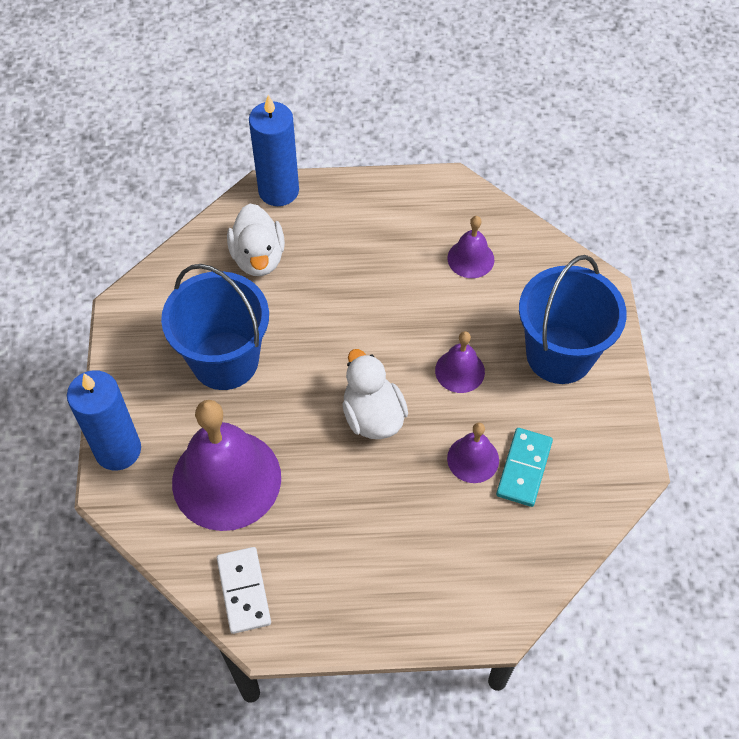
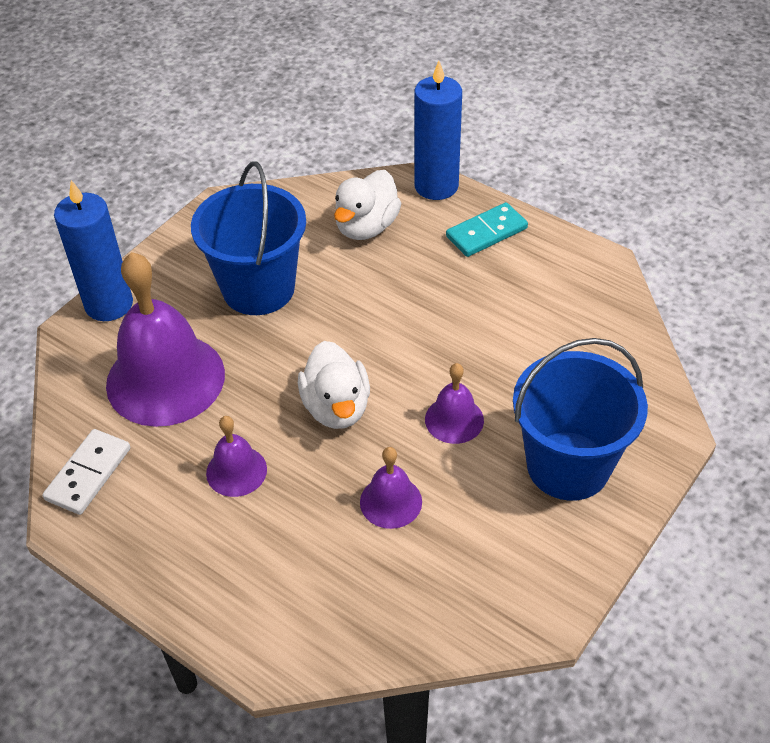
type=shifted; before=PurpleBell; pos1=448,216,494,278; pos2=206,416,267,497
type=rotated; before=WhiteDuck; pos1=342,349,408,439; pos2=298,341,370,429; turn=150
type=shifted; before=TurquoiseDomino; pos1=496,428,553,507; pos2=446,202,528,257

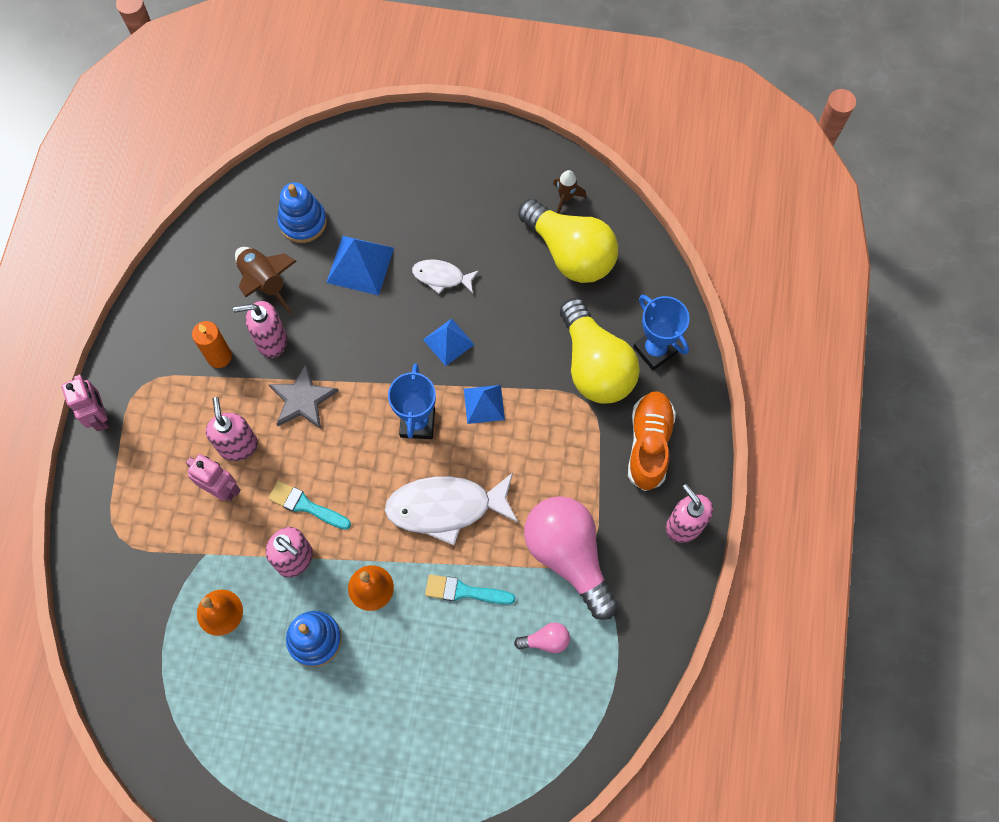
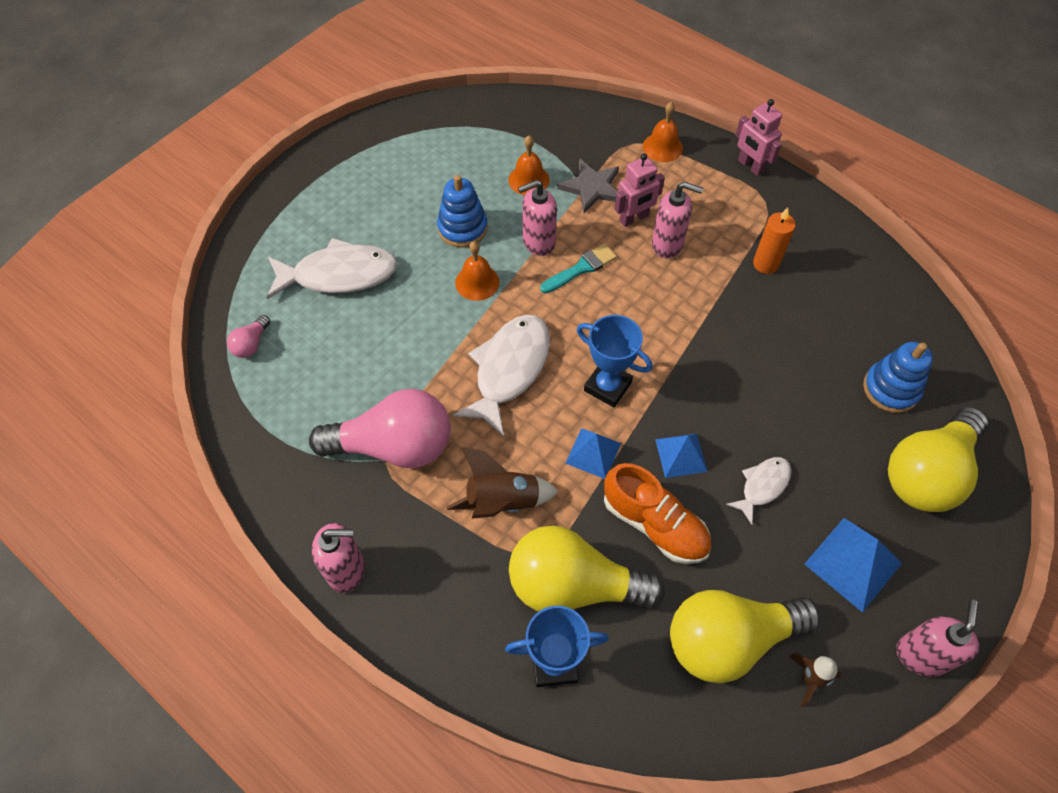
type=shifted; before=BluePyramid; pos1=326,236,394,295; pos2=804,518,902,613
type=shifted; before=BrownRocket; pos1=235,247,297,314; pos2=447,447,559,519
type=shifted; before=PinkSoapDispenser; pos1=233,301,287,358; pos2=896,600,979,677
type=shifted; before=GreyStar; pos1=268,364,339,429; pos2=557,159,619,213
type=rotated; before=PinkRobot; pos1=61,374,109,431; pos2=735,99,782,176; turn=45
type=shifted; before=OrangeShoe; pos1=628,391,676,491; pos2=604,463,711,564
type=gone; before=TurquoiseBrush; pos1=425,574,516,605
type=shifted; before=PinkLightBulb; pos1=514,622,570,653; pos2=227,315,270,358
type=new; after=OrangeBell; pos2=643,102,683,162
type=new; after=WhiteFish; pos2=266,238,398,300
type=new; after=YellowLightBulb; pos2=888,407,988,512

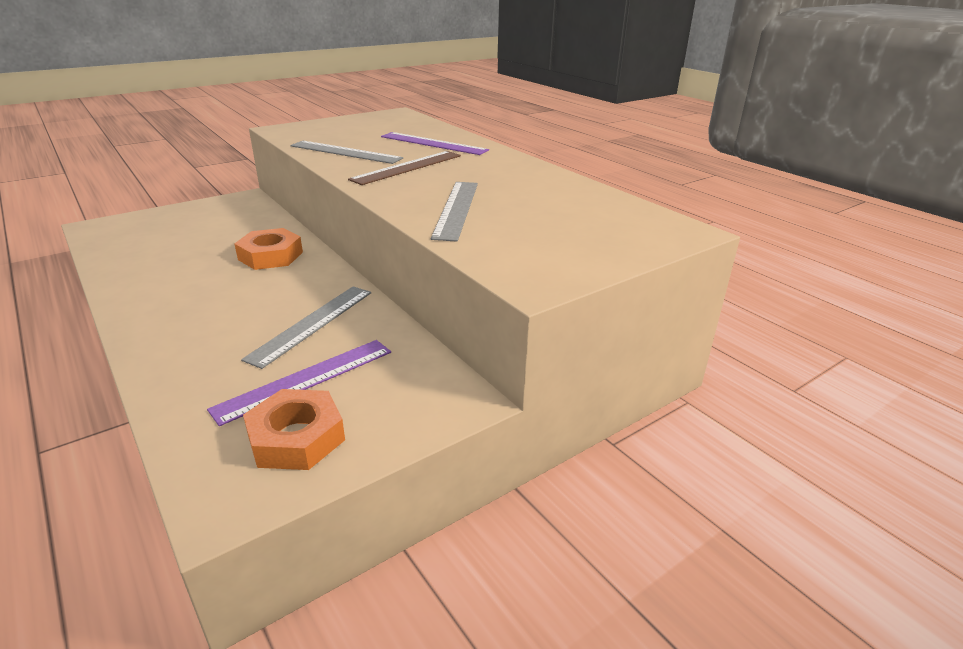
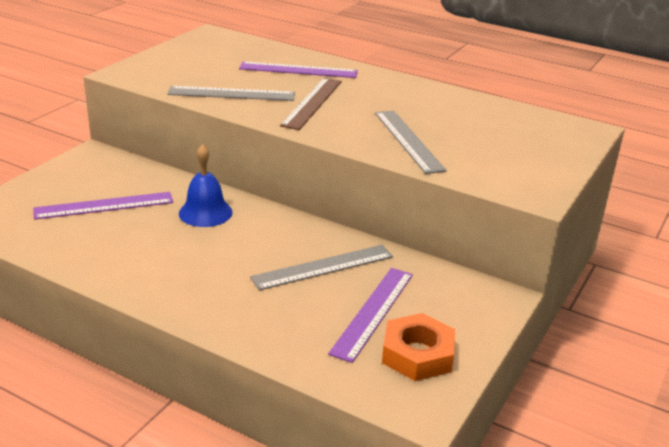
type=swapped; before=OrangeNut; after=BlueBell; pos1=234,228,303,270; pos2=179,144,233,227
type=rotated; before=GreyRuler; pos1=241,286,371,369; pos2=250,245,393,290; turn=60
type=new; after=PurpleRuler; pos2=33,192,173,220

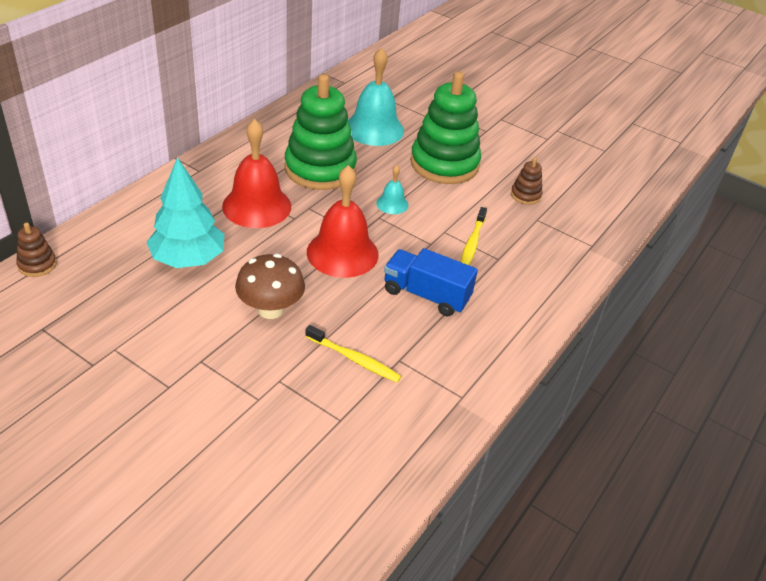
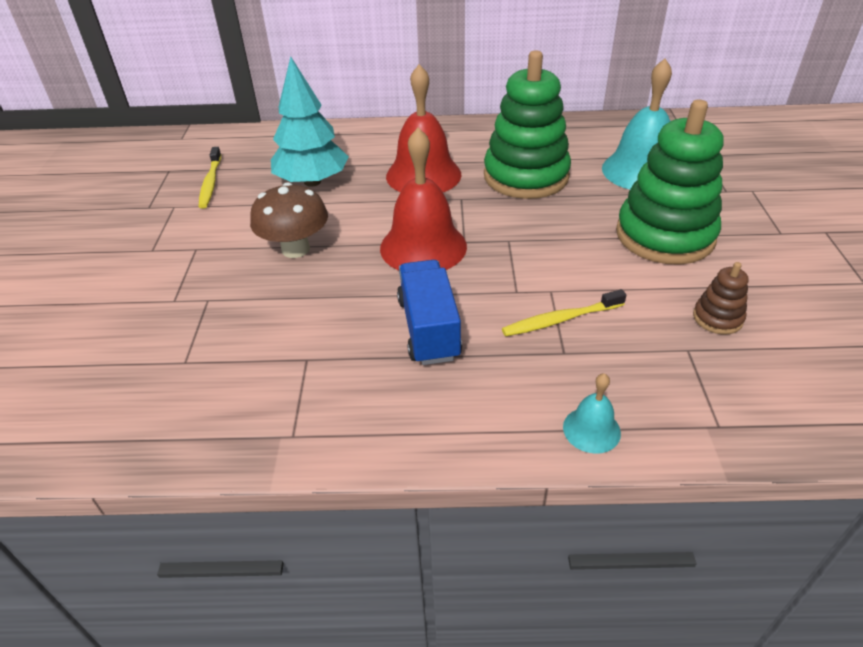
type=shifted; before=TurquoiseBell; pos1=376,165,408,214; pos2=563,373,621,454
type=gone; before=BrownStackingToy; pos1=16,222,57,277
type=shifted; before=YellowToothbrush; pos1=305,325,402,383; pos2=198,147,221,209

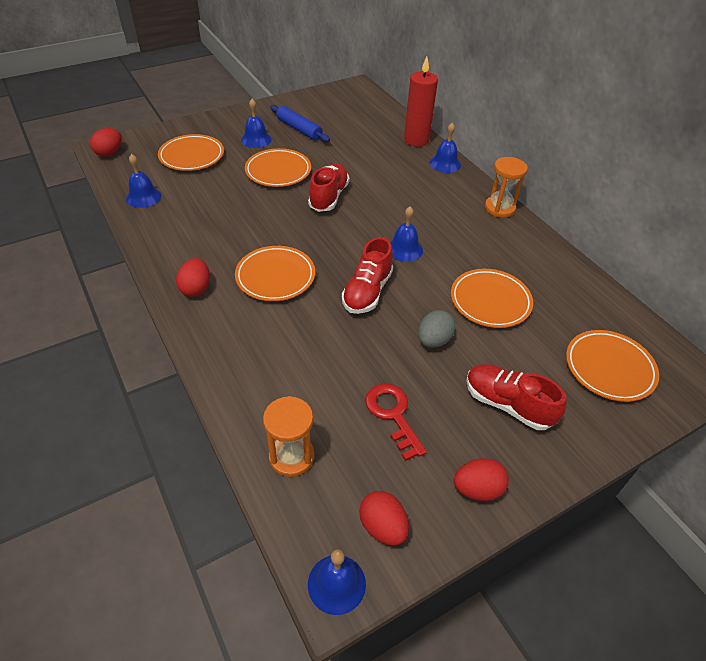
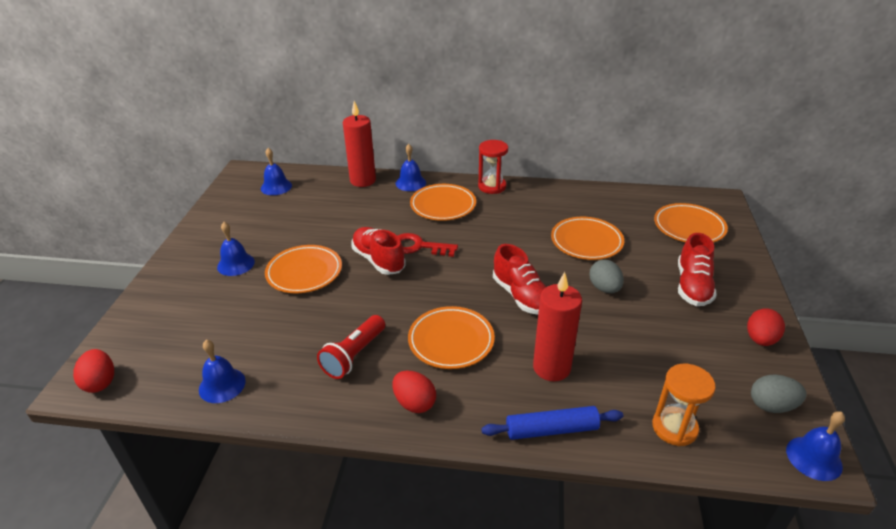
type=shifted; before=BlueRollingPin; pos1=270,105,330,142; pos2=481,406,623,440
type=shifted; before=OrangePlate; pos1=158,134,224,171; pos2=410,184,476,221
type=repainted; before=OrangeHourglass; after=RedHourglass; pos1=485,157,528,218; pos2=478,140,508,194
type=shifted; before=BlueBell; pos1=390,207,423,262; pos2=261,148,292,195
type=rotated; before=RedShoe; pos1=466,364,567,430; pos2=678,233,717,306; turn=-60
type=shifted; before=RedKey; pos1=365,383,427,461; pos2=397,233,458,257
type=repainted; before=RedEgg; after=GreyEgg; pos1=359,491,409,545; pos2=751,375,807,413
type=new; after=RedCandle; pos2=533,272,582,381
type=new; after=RedFlashlight; pos2=317,315,385,379

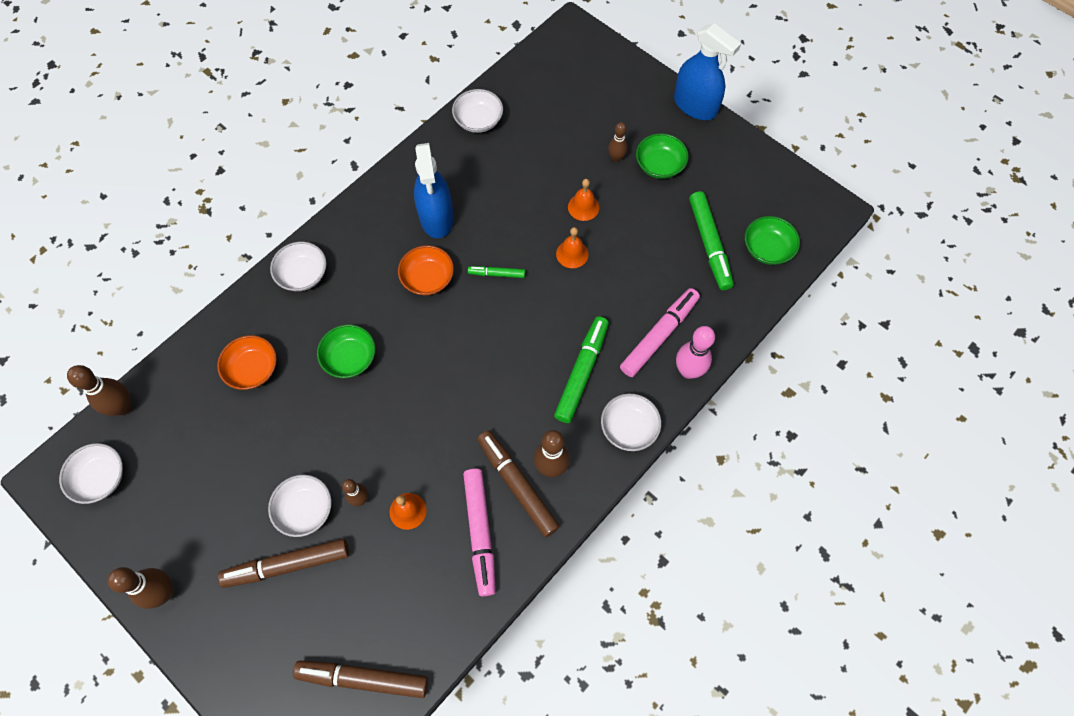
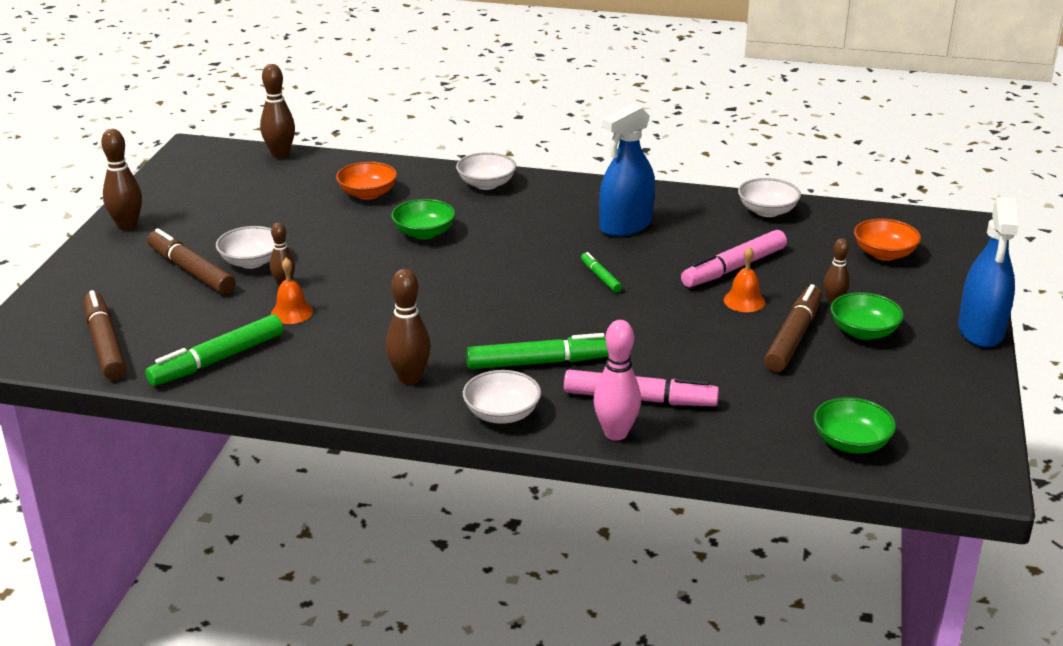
type=shifted; before=GreenMarker; pos1=689,191,734,290; pos2=145,314,283,386
type=gone; before=OrangeBell; pos1=556,227,589,268
type=shifted; before=OrangeBowl; pos1=398,245,454,295; pos2=854,218,921,261
type=shifted; before=BrownMarker; pos1=477,430,560,537; pos2=764,284,822,372
type=gone; before=WhiteBowl; pos1=59,443,123,504
type=shifted; before=PinkMarker; pos1=463,469,496,596; pos2=681,230,787,287

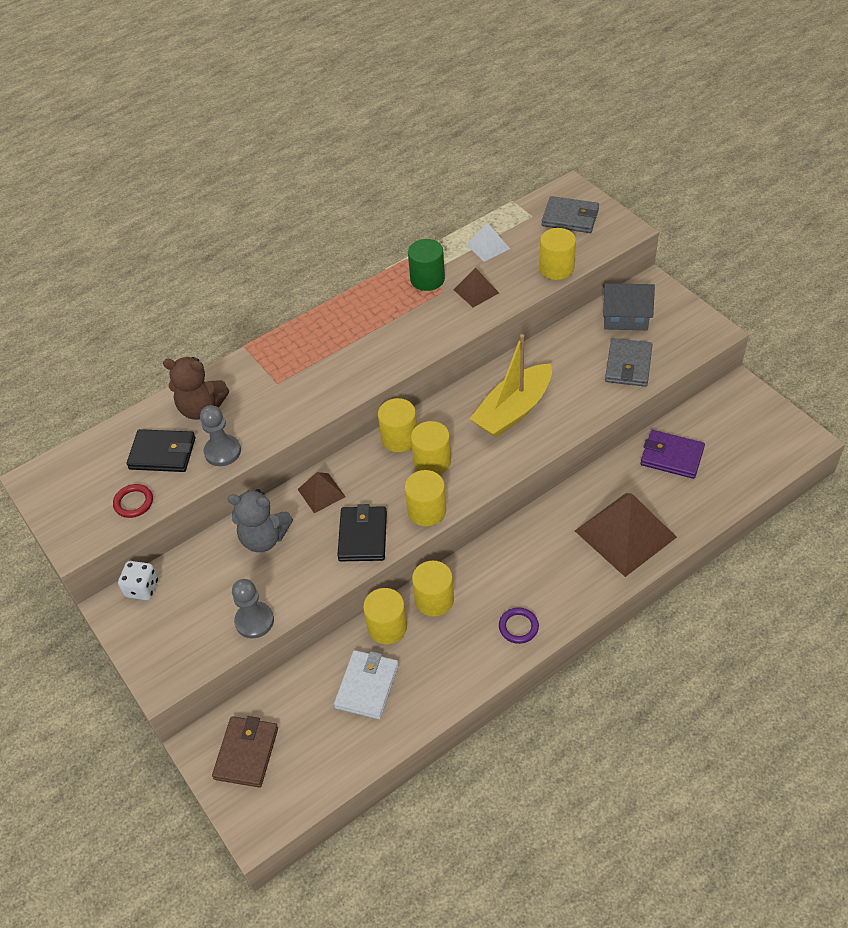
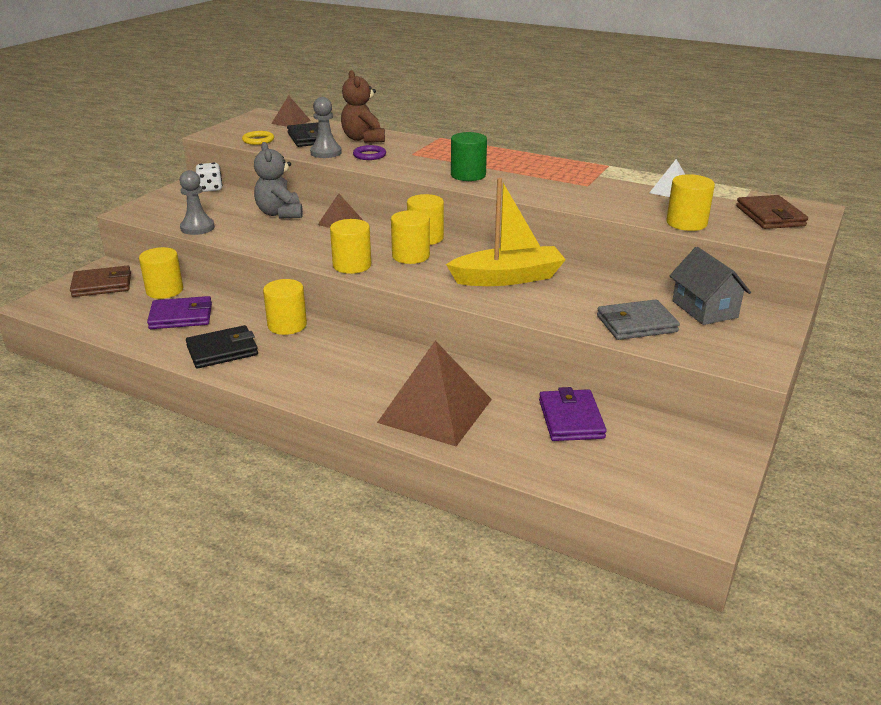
type=repainted; before=GreyWallet; after=BrownWallet; pos1=542,196,599,233; pos2=736,195,808,229
type=shifted; before=GreenCylinder; pos1=408,239,445,291; pos2=451,132,487,181
type=shifted; before=BrownPyramid; pos1=453,268,499,307; pos2=271,95,311,127
type=rotated; before=YellowBoat; pos1=470,334,552,438; pos2=446,178,566,286; turn=150
type=repainted; before=RedRing; after=YellowRing; pos1=113,484,153,518; pos2=242,131,274,145
type=shifted; before=BlackWallet; pos1=337,504,387,561; pos2=186,325,258,368
type=shifted; before=YellowCylinder; pos1=363,588,407,644; pos2=139,247,183,299
type=shifted; before=PurpleRing; pos1=499,607,539,644; pos2=353,145,386,160
type=repainted; before=WhiteWallet; after=PurpleWallet; pos1=334,650,399,719; pos2=147,296,212,329

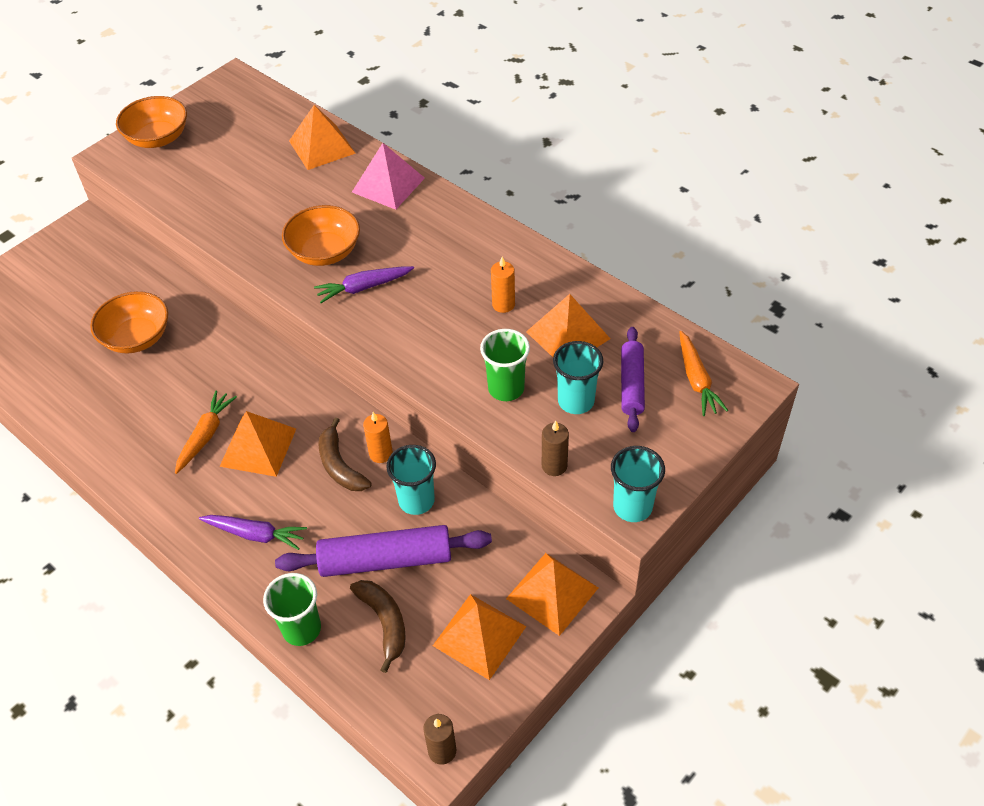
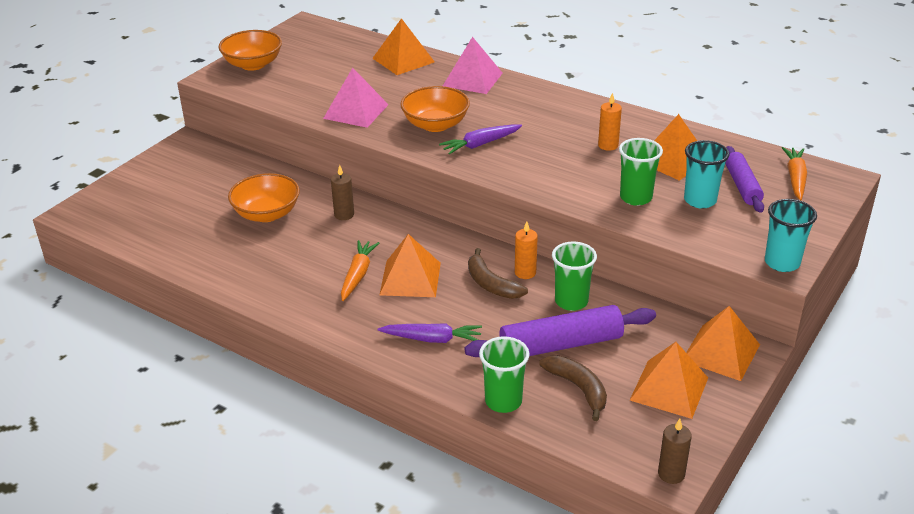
type=rotated; before=OrangeCarrot; pos1=679,331,728,416; pos2=782,147,807,200; turn=-150
type=shifted; before=BrownCandle; pos1=542,421,569,476; pos2=331,165,354,220
type=repainted; before=TurquoiseCup; after=GreenCup; pos1=386,445,436,515; pos2=552,241,597,311
type=new; after=PinkPyramid; pos2=323,68,389,128

